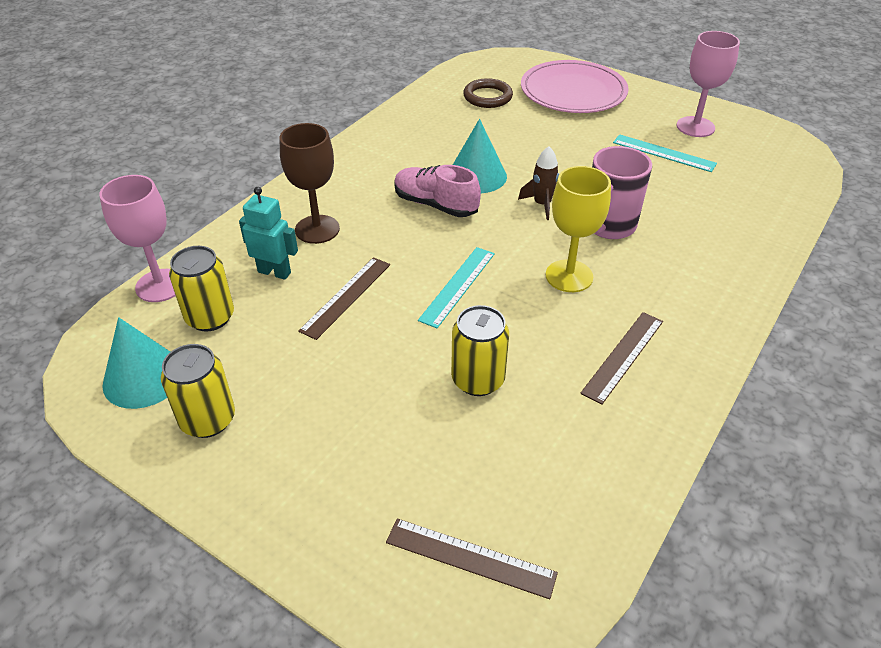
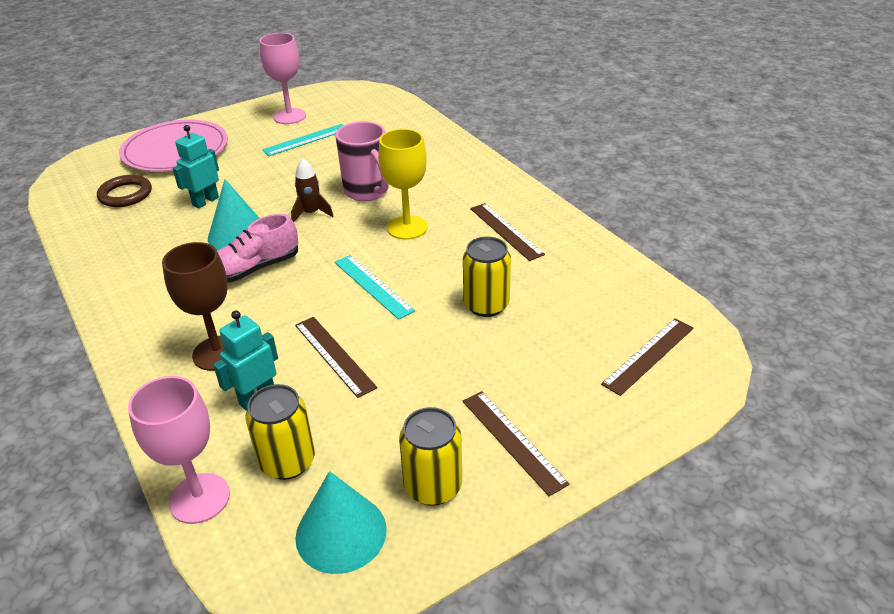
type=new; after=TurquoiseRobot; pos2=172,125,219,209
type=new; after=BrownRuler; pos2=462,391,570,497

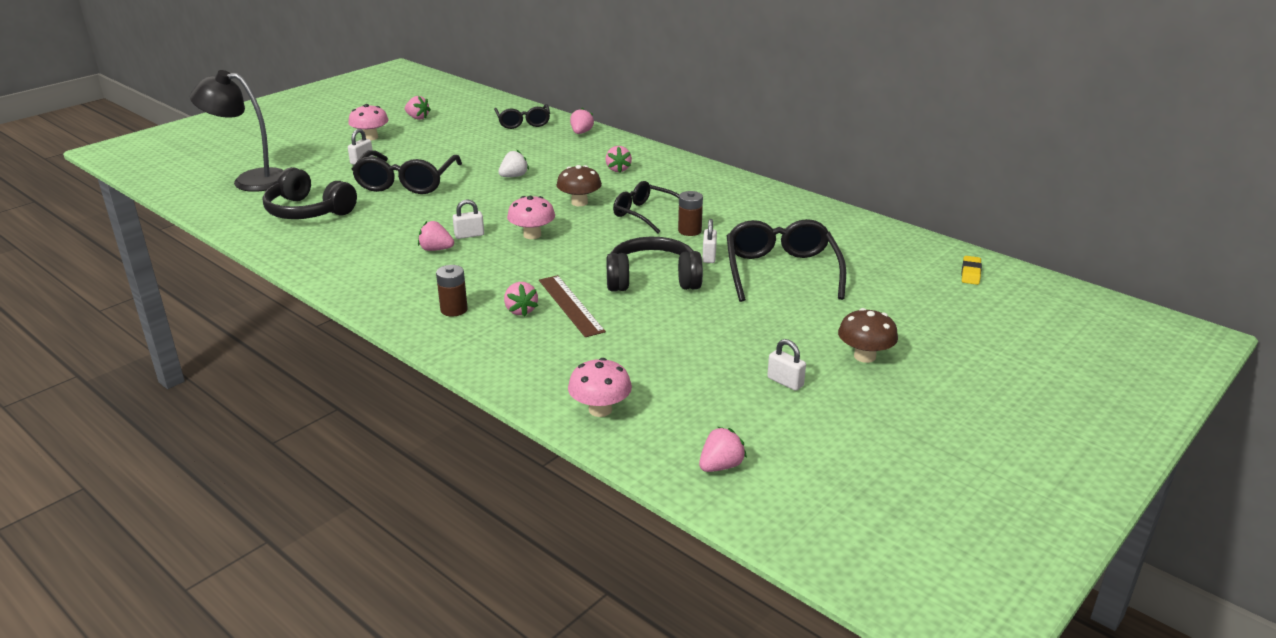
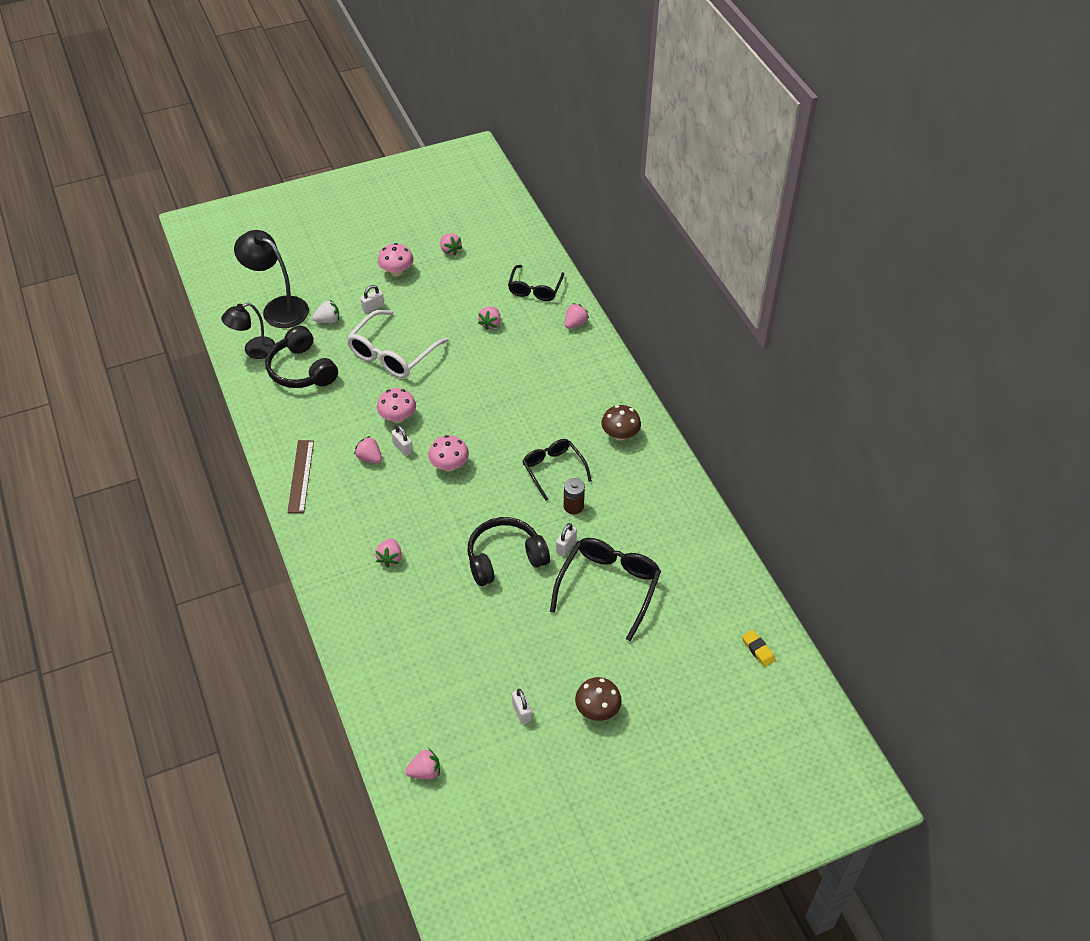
type=shifted; before=PinkStrawberry; pos1=605,146,632,173; pos2=478,307,501,330
type=repainted; before=BlackGlasses; after=WhiteGlasses; pos1=352,150,462,194; pos2=346,310,449,378
type=shifted; before=WhiteStrawberry; pos1=498,150,529,177; pos2=312,300,339,323
type=shifted; before=BrownMushroom; pos1=556,165,602,206; pos2=601,405,641,440
type=rotated; before=WhitePadlock; pos1=453,200,484,239; pos2=391,425,413,456; turn=45
type=rotated; before=BlackHeadphones; pos1=606,237,703,292; pos2=467,517,550,586; turn=-45
type=rotated; before=YellowEraser; pos1=961,256,982,285; pos2=742,630,776,667; turn=-75
type=gone; before=BrownBattery; pos1=436,265,468,317
type=shifted; before=BrownRuler; pos1=539,275,606,337; pos2=287,440,314,513
type=shifted; before=PinkMushroom; pos1=568,358,632,417; pos2=377,388,416,423
type=new; after=BlackLamp; pos2=221,303,275,359

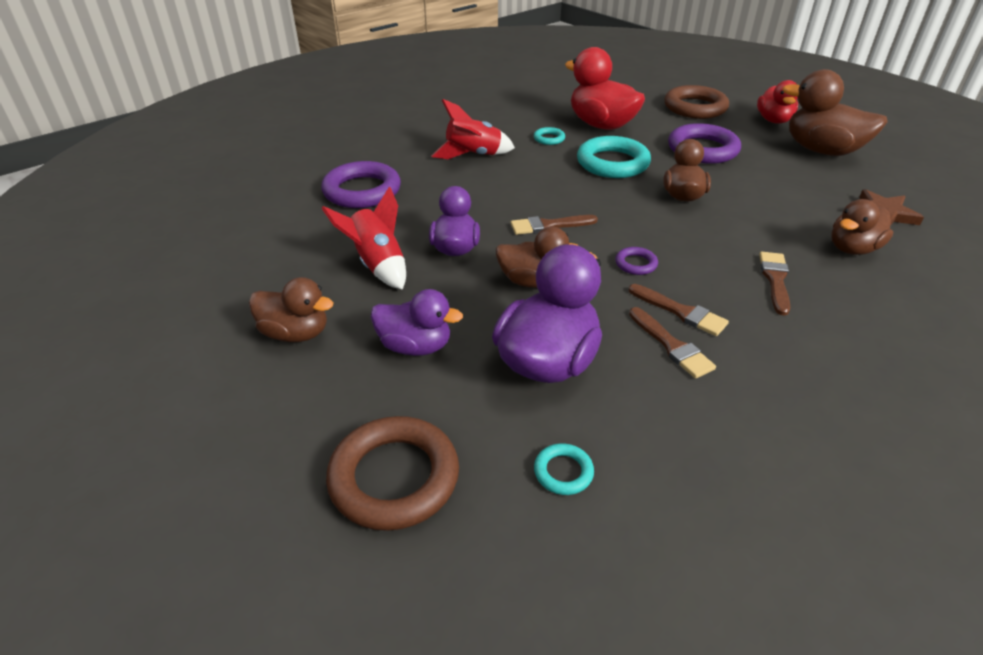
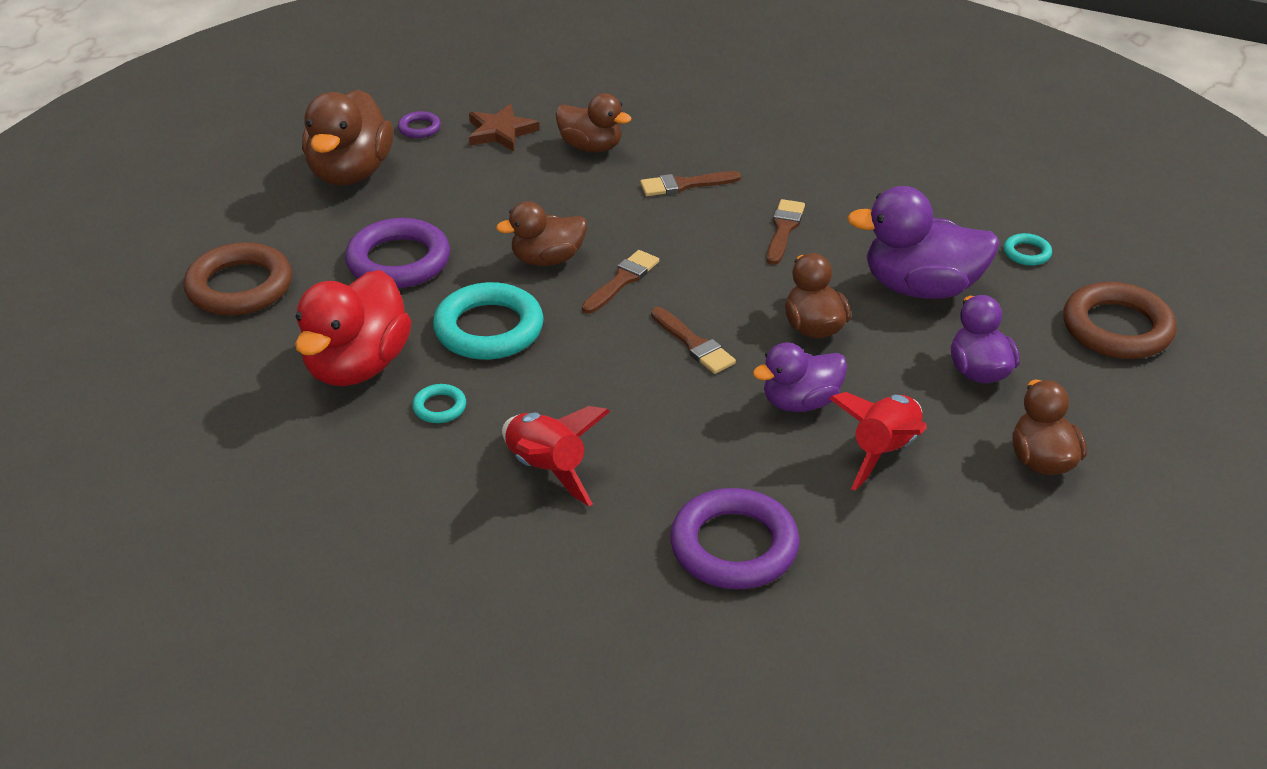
type=gone; before=RedDuck; pos1=757,80,798,124
type=shifted; before=PurpleRing; pos1=615,247,658,275; pos2=398,111,441,138
type=shifted; before=BrownBrush; pos1=629,307,716,379; pos2=582,250,659,314

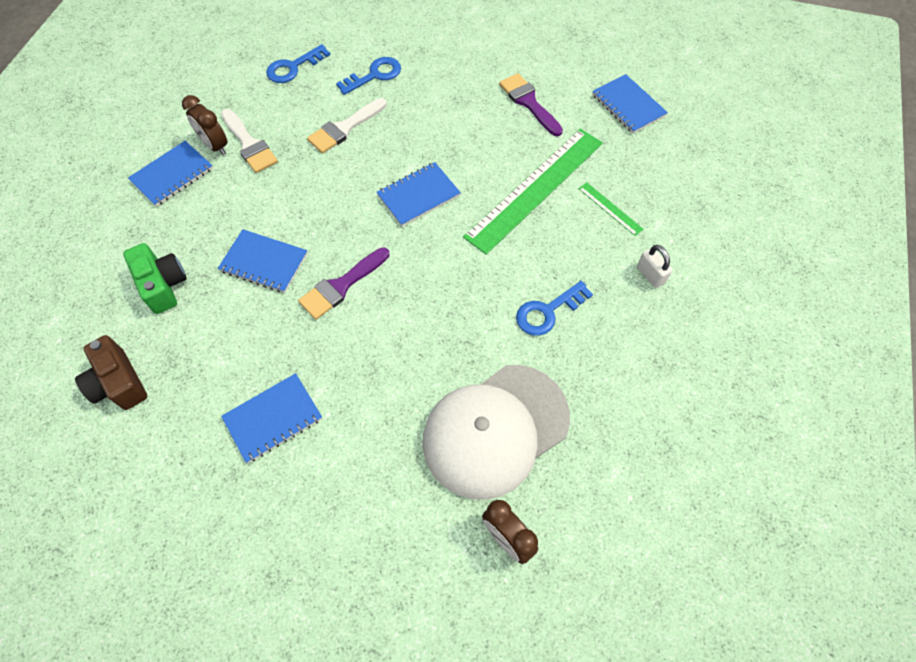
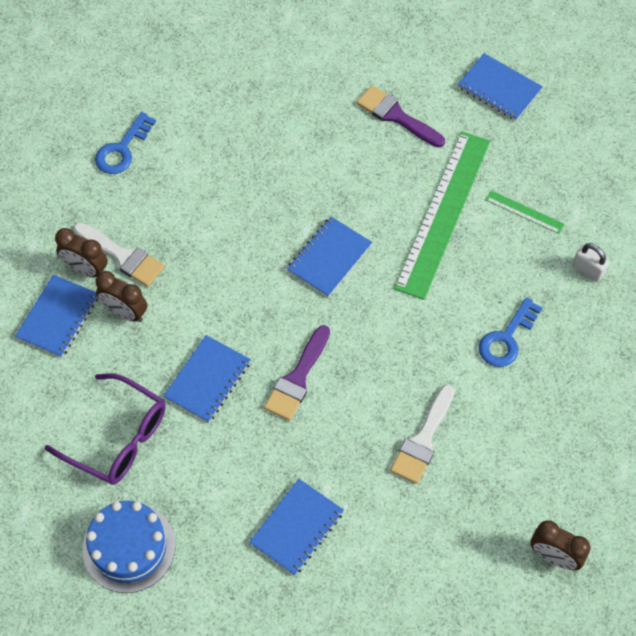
type=gone; before=BlueKey; pos1=336,57,401,95
type=shifted; before=WhiteBrush; pos1=307,98,387,154; pos2=390,384,455,484
type=rotated; before=BlueNotebook; pos1=218,229,308,293; pos2=163,335,251,423; turn=-60
type=swapped; before=GreenCamera; after=PurpleGlasses; pos1=123,243,187,314; pos2=45,373,166,485
type=swapped; before=BrownCamera; after=BlueCake; pos1=75,335,148,410; pos2=82,501,175,593
type=gone; before=WhiteCap; pos1=422,365,570,500
type=new; after=BrownClock; pos2=96,271,147,322

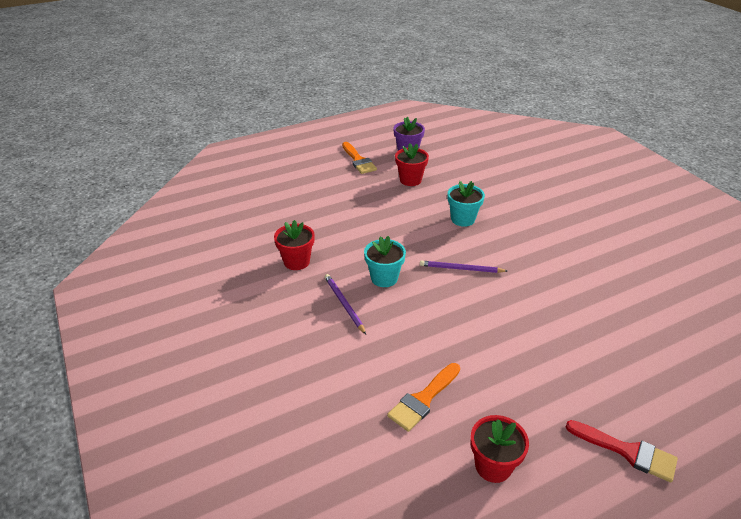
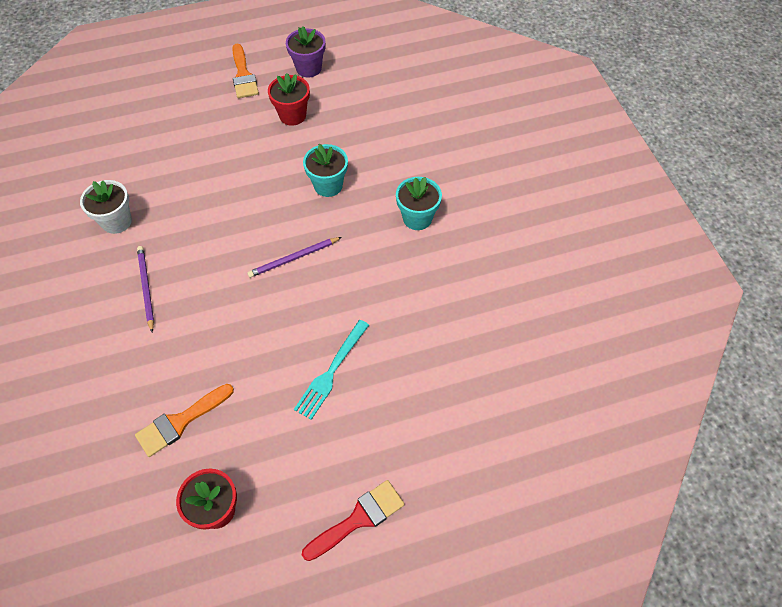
type=repainted; before=RedFlowerPot; after=WhiteFlowerPot; pos1=274,220,315,270; pos2=80,180,132,234
type=shifted; before=TurquoiseFlowerPot; pos1=364,236,406,287; pos2=396,177,442,230
type=rotated; before=PurplePencil; pos1=420,260,507,273; pos2=247,237,342,278; turn=-45
type=rotated; before=RedBrush; pos1=566,420,678,482; pos2=302,480,405,561; turn=-75
type=new; after=TurquoiseFork; pos2=294,320,369,420

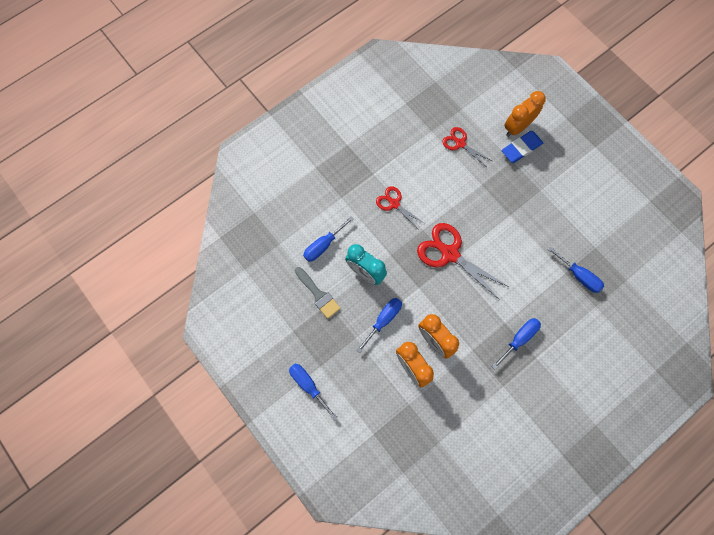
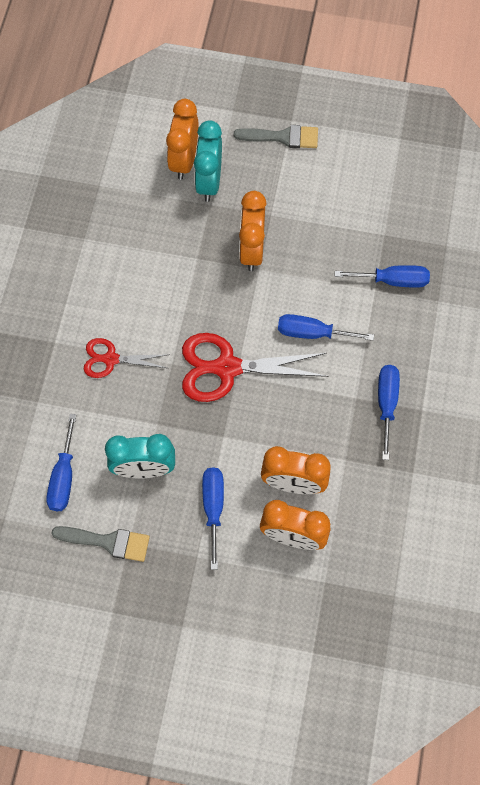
type=gone; before=RedScissors; pos1=442,127,492,167
type=swapped; before=BlueEraser; after=TurquoiseClock; pos1=501,131,543,163; pos2=194,120,222,202
type=shifted; before=BlueScrewdriver; pos1=289,363,338,420; pos2=278,314,374,341
type=new; after=GreyBrush; pos2=234,125,318,148
type=new; after=OrangeClock; pos2=239,191,266,271

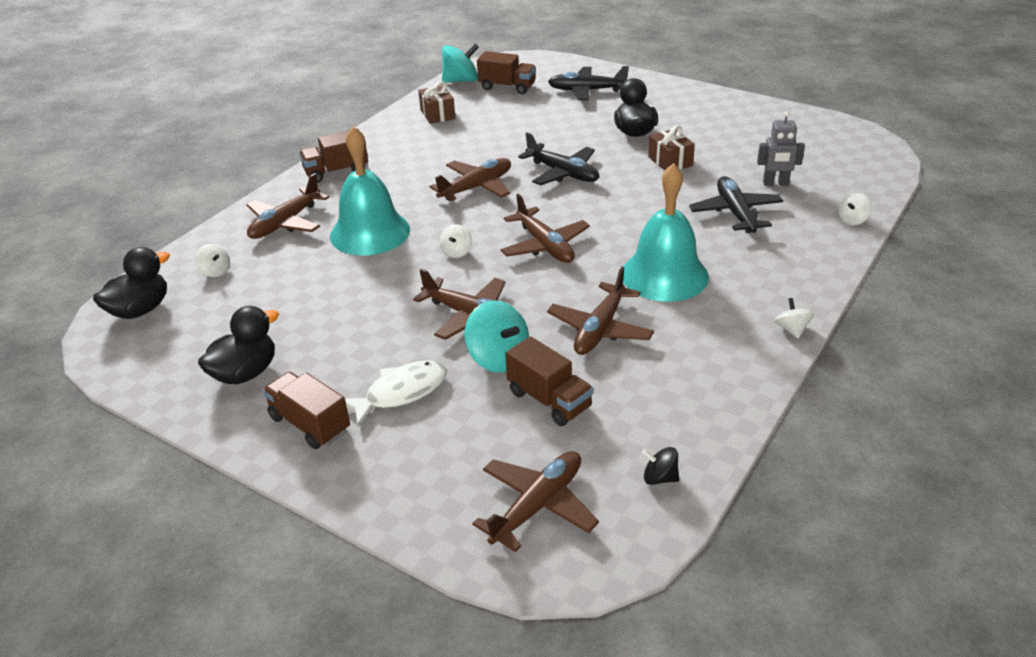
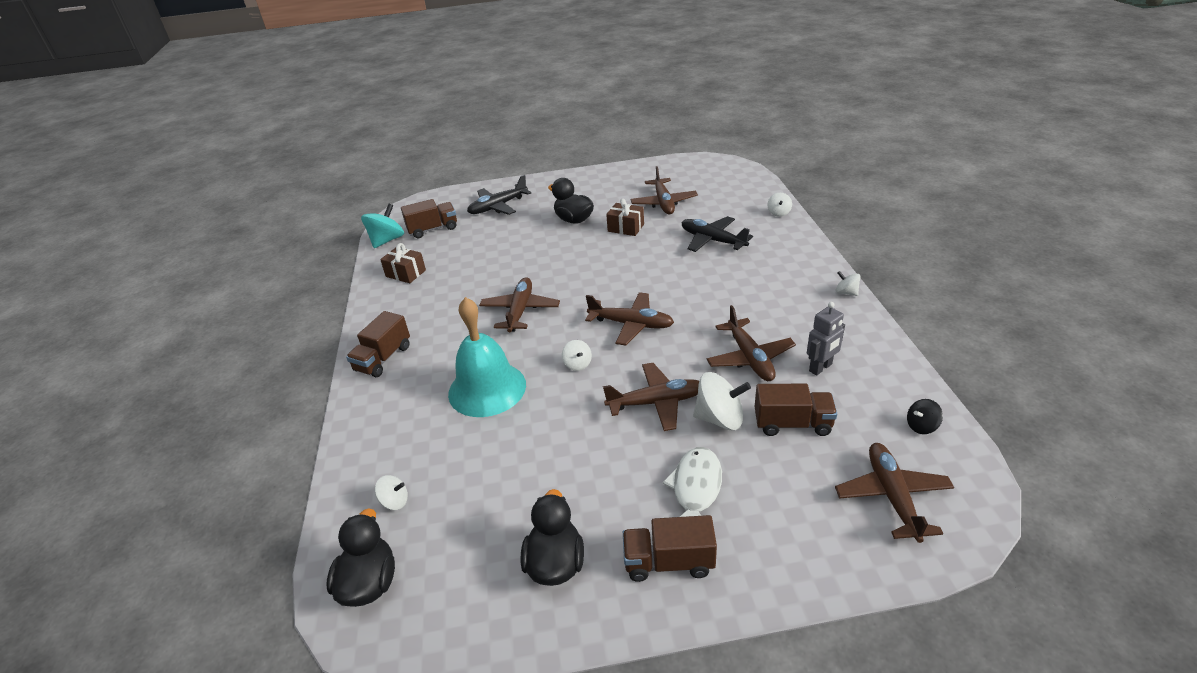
type=shifted; before=GreyRobot; pos1=757,111,805,186; pos2=807,302,845,376
type=gone; before=BlackPlane; pos1=518,132,599,186
type=gone; before=TurquoiseBell; pos1=623,163,709,302
type=shifted; before=BrownPlane; pos1=247,173,329,239; pos2=630,166,698,214
type=repainted; before=TurquoiseSpinningTop; after=WhiteSpinningTop; pos1=465,300,529,373; pos2=693,372,751,430

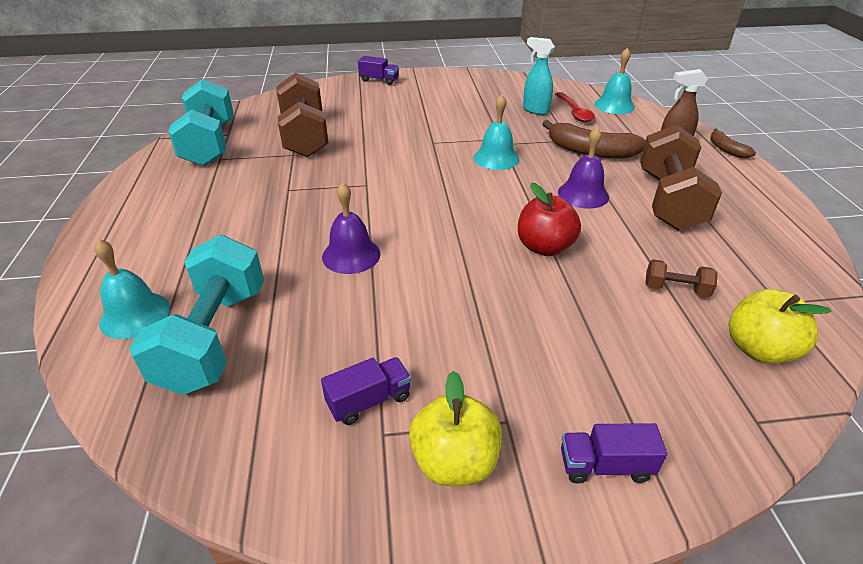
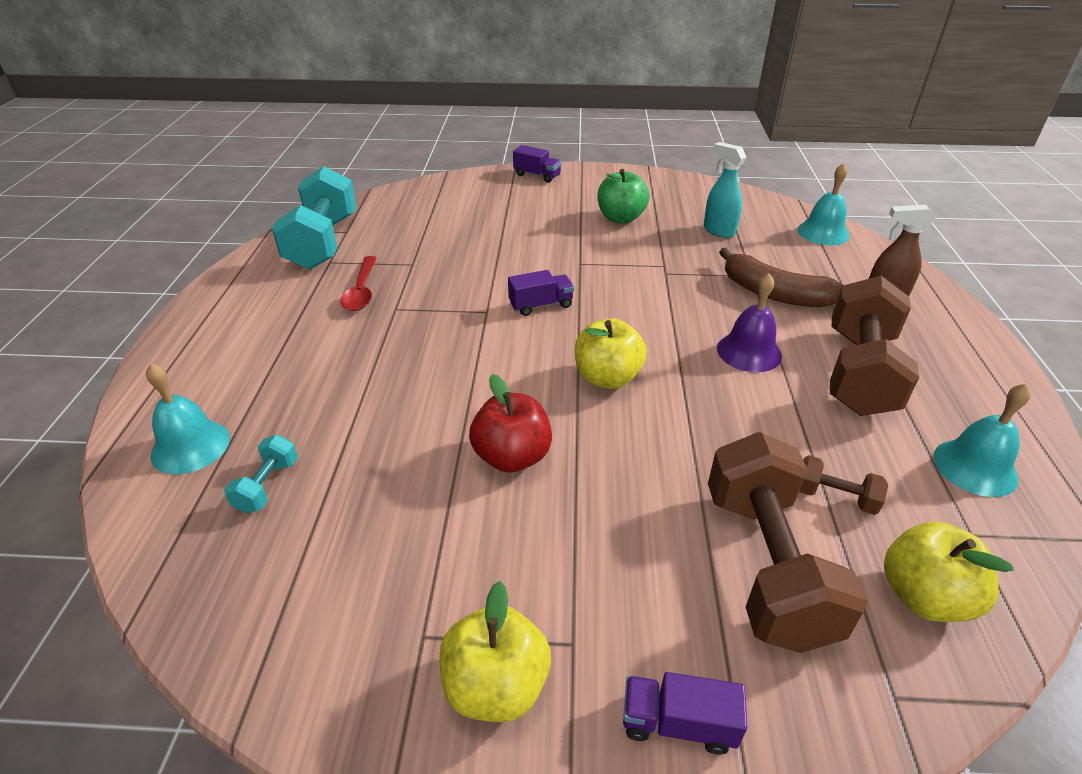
type=shifted; before=BrownDumbbell; pos1=276,73,329,157; pos2=708,432,868,653
type=shifted; before=RedSpoon; pos1=555,92,595,122; pos2=340,256,376,311
type=shifted; before=TurquoiseBell; pos1=473,94,519,170; pos2=934,384,1031,497
type=gone; before=BrownBanana; pos1=710,129,756,158
type=gone; before=PurpleBell; pos1=322,182,380,274
type=shifted; before=RedApple; pos1=518,182,581,256; pos2=469,374,552,473
type=scaled; before=TurquoiseDumbbell; pos1=129,235,264,395; pos2=224,435,298,513; scale=0.44
type=shifted; before=PurpleTruck; pos1=321,357,411,425; pos2=508,270,574,316
type=new; after=GreenApple; pos2=597,169,649,224
type=new; after=YellowApple; pos2=575,318,647,389

